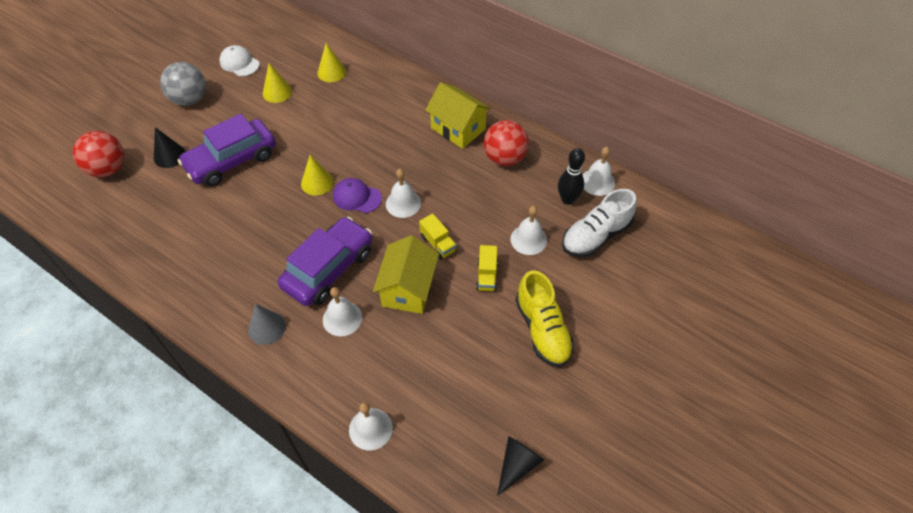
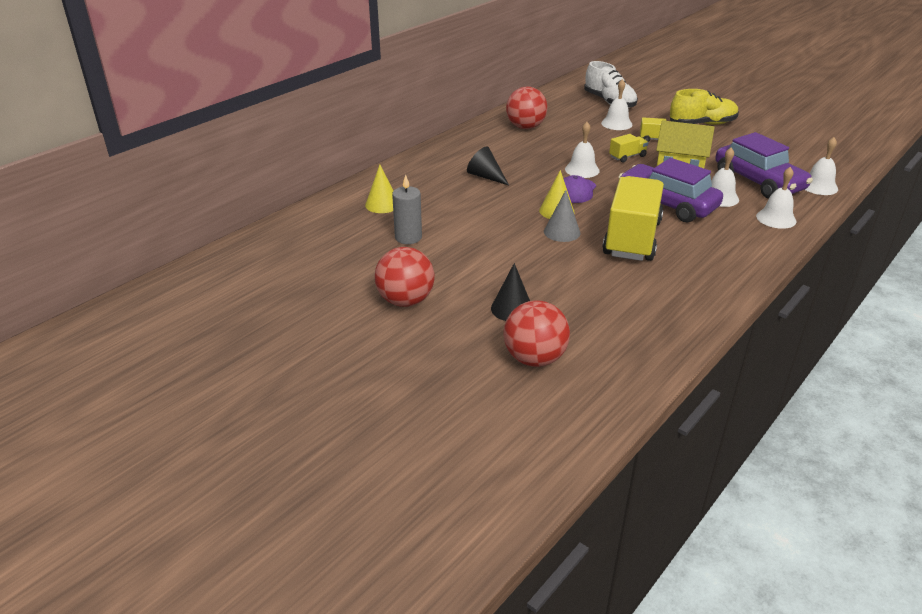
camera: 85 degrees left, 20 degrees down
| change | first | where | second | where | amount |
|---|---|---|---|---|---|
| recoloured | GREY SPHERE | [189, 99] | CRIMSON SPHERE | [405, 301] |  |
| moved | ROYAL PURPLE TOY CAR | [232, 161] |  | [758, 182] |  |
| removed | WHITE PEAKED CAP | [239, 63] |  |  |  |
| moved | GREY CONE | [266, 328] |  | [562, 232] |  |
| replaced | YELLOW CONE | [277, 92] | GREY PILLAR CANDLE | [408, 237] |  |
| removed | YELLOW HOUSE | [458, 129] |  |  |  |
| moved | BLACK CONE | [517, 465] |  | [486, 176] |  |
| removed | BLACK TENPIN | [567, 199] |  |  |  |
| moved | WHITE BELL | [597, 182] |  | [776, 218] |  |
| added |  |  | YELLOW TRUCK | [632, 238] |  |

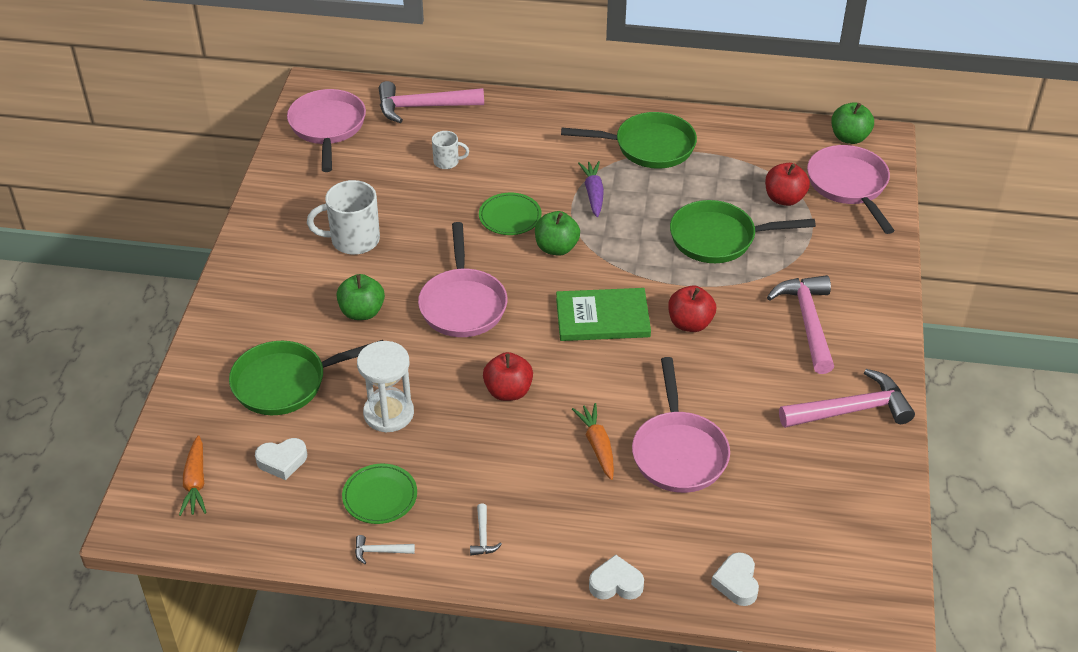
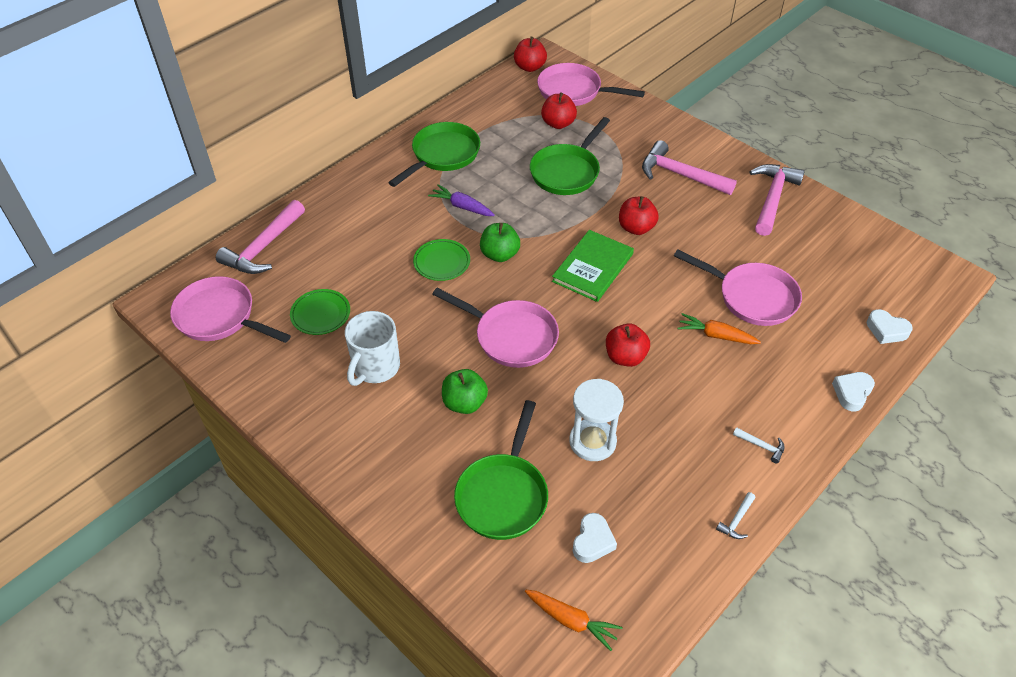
camera: 55 degrees left, 5 degrees up
| change | first | where | second | where | amount |
|---|---|---|---|---|---|
| moved | GREEN PLATE | [380, 496] |  | [320, 314] |  |
| removed | WHITE COFFEE MUG | [447, 162] |  |  |  |
| recoloured | GREEN APPLE | [849, 137] | CRIMSON APPLE | [529, 67] |  |

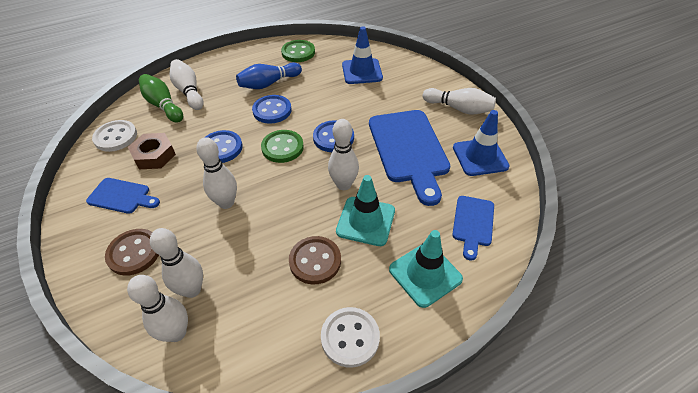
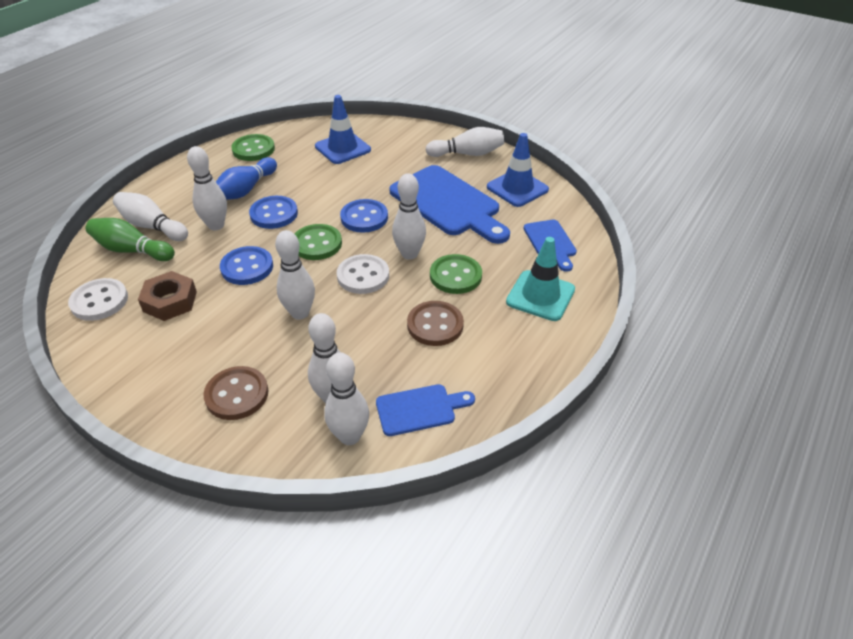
camera: 30 degrees left, 5 degrees down
| change | first | where | second | where | amount |
|---|---|---|---|---|---|
| moved | ROYAL BLUE CHOPPING BOARD | [122, 196] |  | [420, 409] |  |
| moved | WHITE SEWING BUTTON | [350, 337] |  | [363, 276] |  |
| replaced | TEAL ROAD CONE | [365, 221] | GREEN SEWING BUTTON | [455, 276] |  |
| added |  |  | WHITE TENPIN | [216, 225] |  |

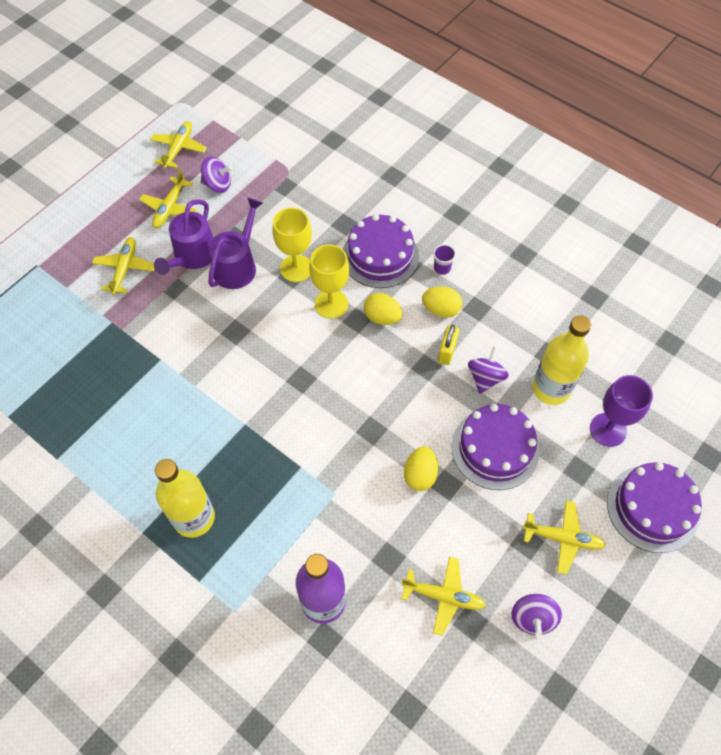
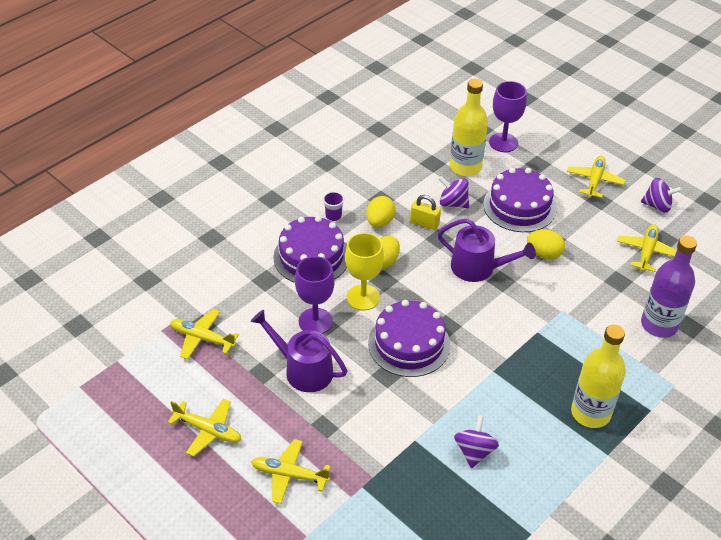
camera: 85 degrees left, 15 degrees down
| change | first | where | second | where | amount |
|---|---|---|---|---|---|
| moved | YELLOW TOY PLANE | [179, 148] |  | [202, 338] |  |
| moved | ROYAL PURPLE WATERING POT | [193, 256] |  | [478, 268] |  |
| moved | ROYAL PURPLE SPINNING TOP | [218, 185] |  | [474, 451] |  |
| recoloured | YELLOW WINE GLASS | [296, 268] | ROYAL PURPLE WINE GLASS | [315, 321] |  |
| moved | ROYAL PURPLE LAYER CAKE | [652, 508] |  | [409, 344] |  |

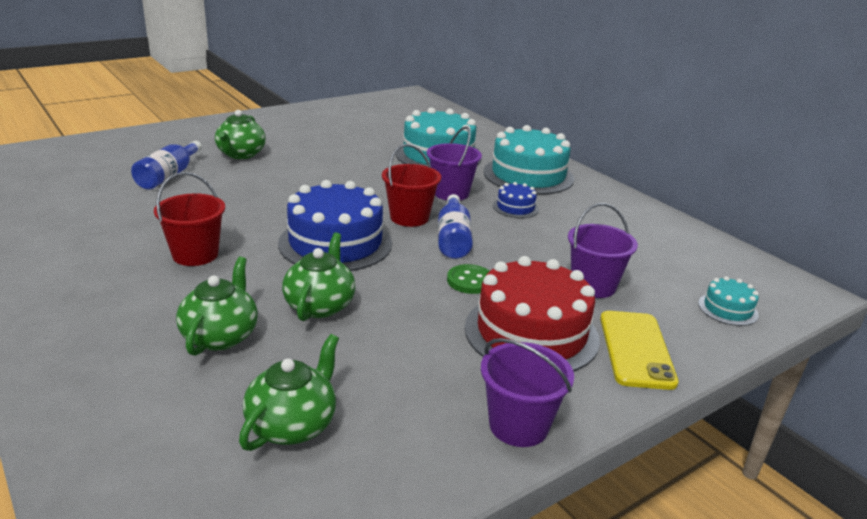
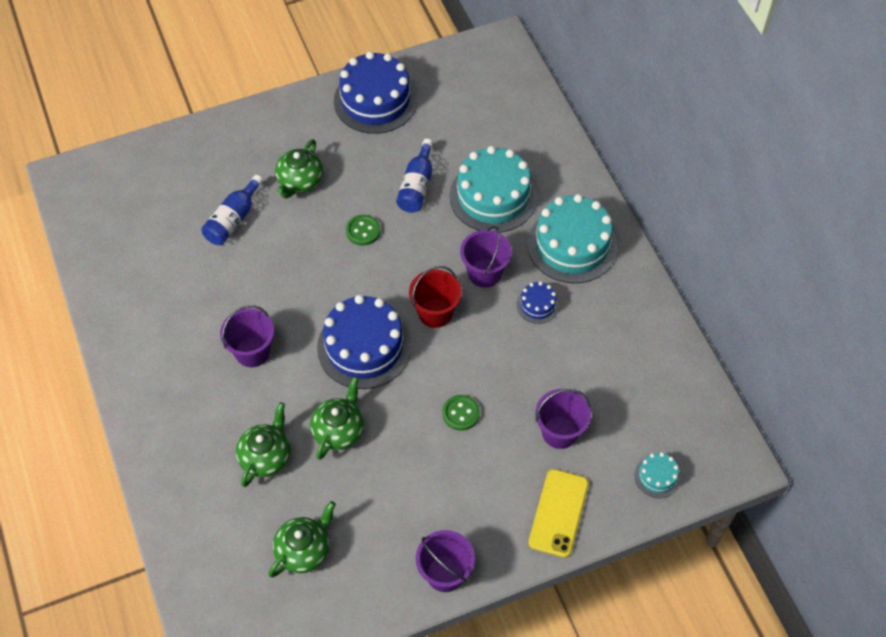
camera: 15 degrees right, 30 degrees up
| change | first | where | second | where | amount |
|---|---|---|---|---|---|
| recoloured | CRIMSON SAND BUCKET | [195, 255] | ROYAL PURPLE SAND BUCKET | [252, 352] |  |
| moved | ROYAL BLUE FLASK | [453, 239] |  | [417, 186] |  |
| removed | CRIMSON LAYER CAKE | [531, 333] |  |  |  |
| added |  |  | ROYAL BLUE LAYER CAKE | [375, 100] |  |
| added |  |  | GREEN SEWING BUTTON | [363, 231] |  |

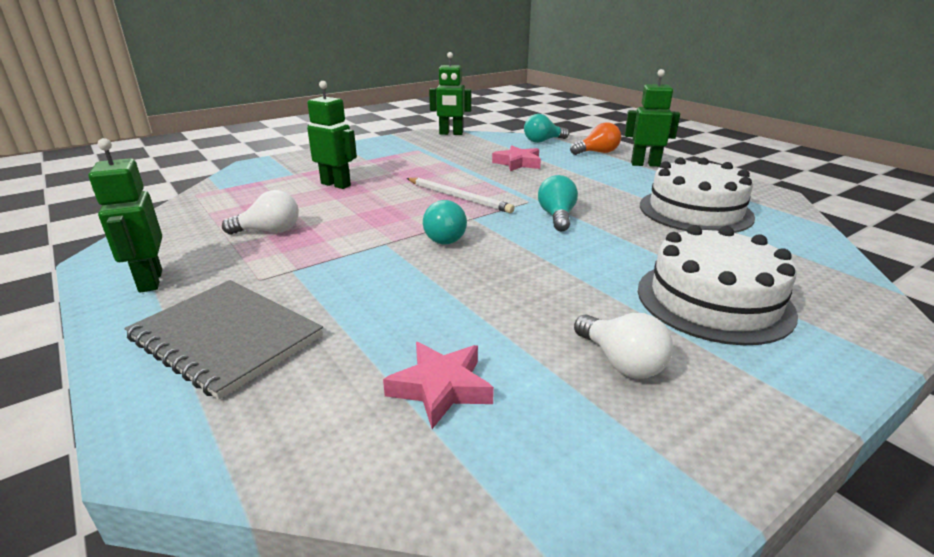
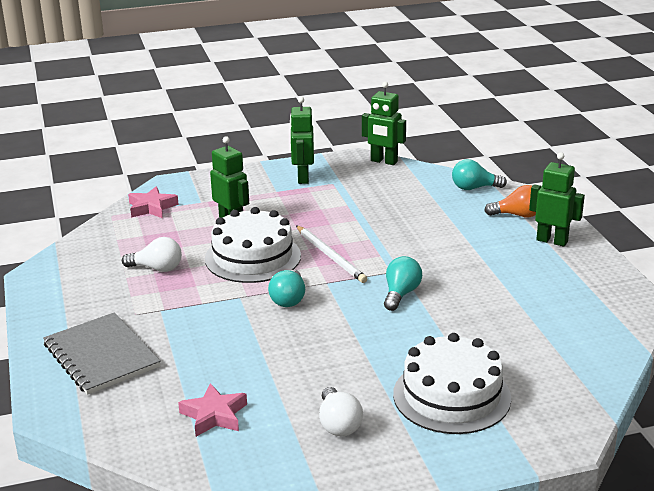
camera: 20 degrees right, 0 degrees up
| change | first | where | second | where | amount |
|---|---|---|---|---|---|
| moved | GREEN TOY ROBOT | [150, 281] |  | [302, 178] |  |
| moved | PINK STAR SHAPE | [518, 163] |  | [151, 207] |  |
| moved | WHITE LAYER CAKE | [695, 211] |  | [253, 257] |  |

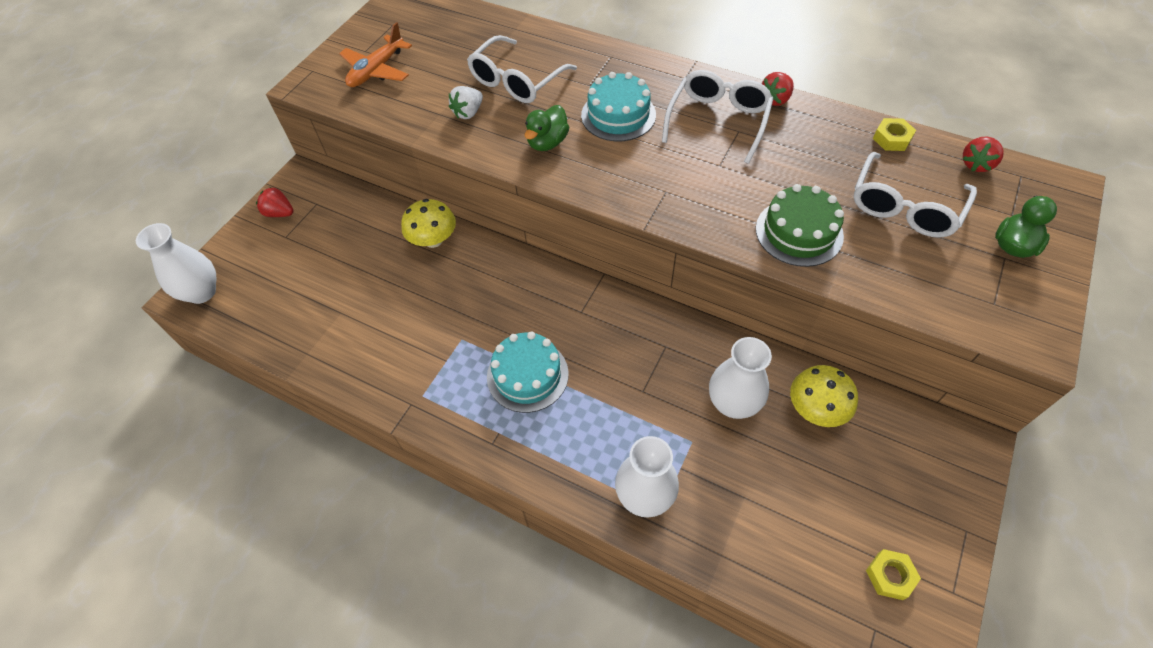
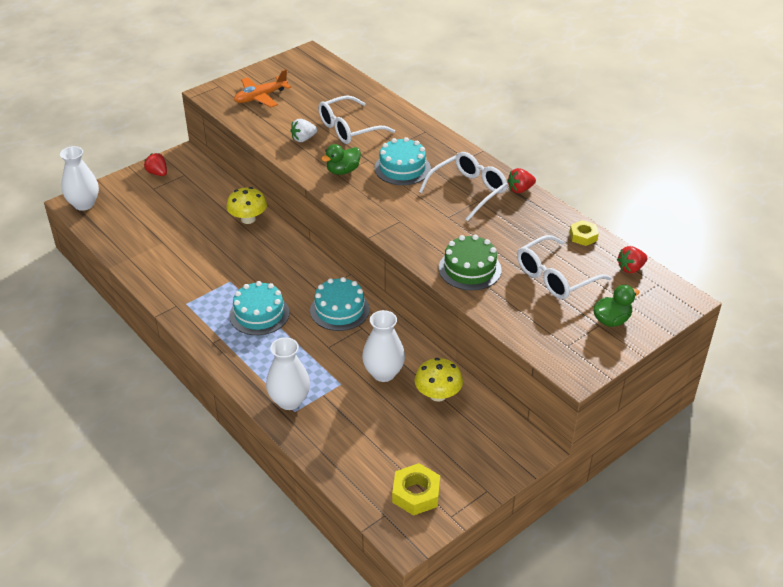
camera: 20 degrees right, 15 degrees down
| change | first | where | second | where | amount |
|---|---|---|---|---|---|
| resized | YELLOW HEX NUT | [890, 576] |  | [416, 494] | x1.52 |
| added |  |  | TEAL LAYER CAKE | [339, 310] |  |

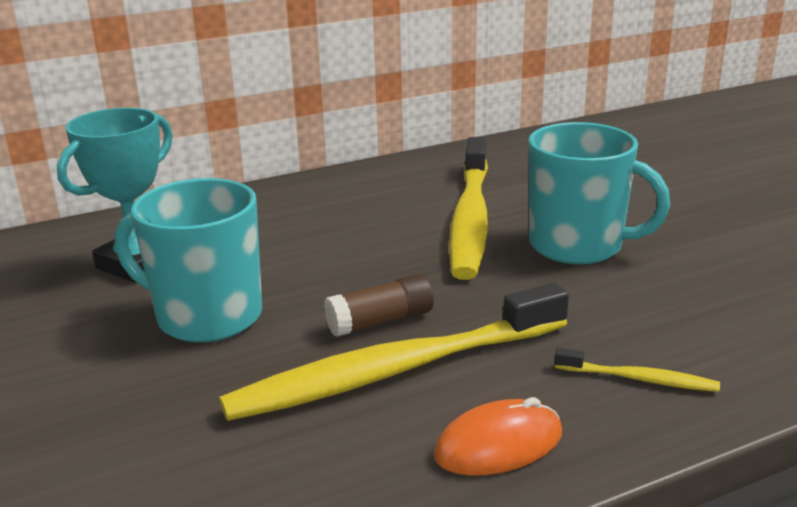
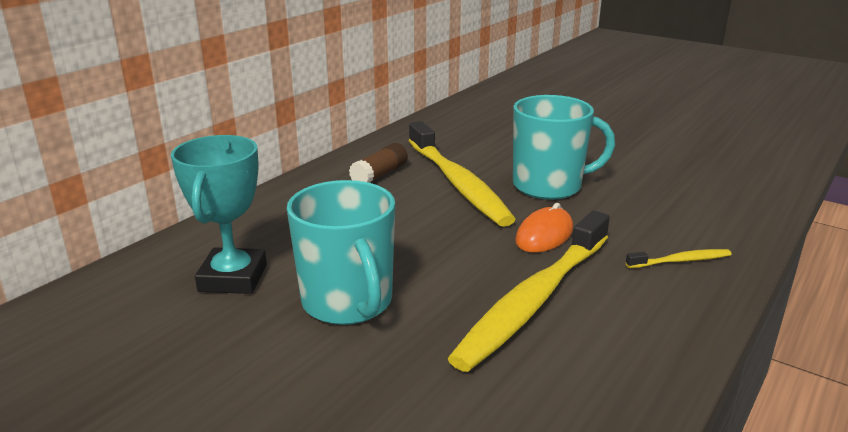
camera: 30 degrees left, 0 degrees up
| change | first | where | second | where | amount |
|---|---|---|---|---|---|
| turned | TEAL COFFEE MUG | [207, 316] |  | [348, 302] | 105 degrees counterclockwise |
| moved | DARK BROWN GLUE STICK | [380, 321] |  | [379, 175] |  |
| moved | ORANGE COMPUTER MOUSE | [498, 445] |  | [544, 235] |  |

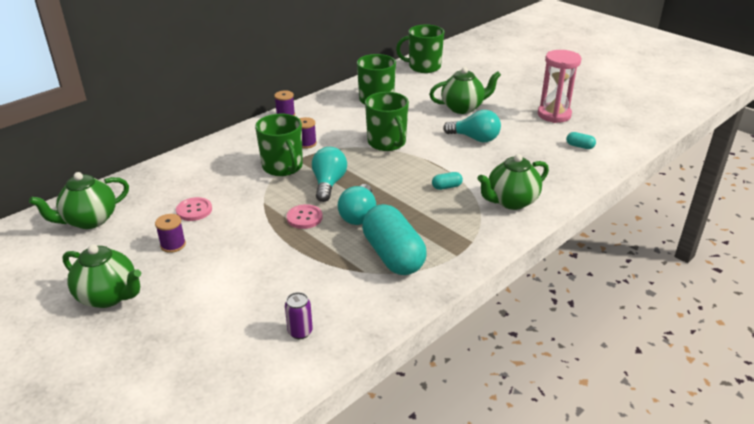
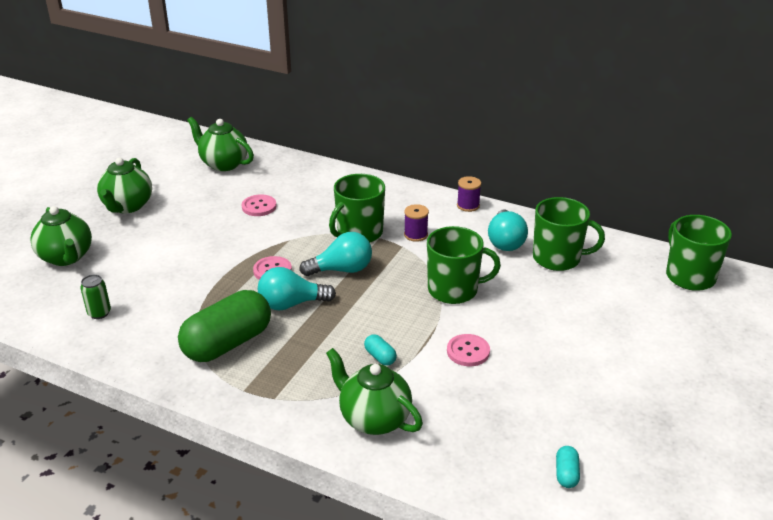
camera: 70 degrees right, 0 degrees up
| change | first | where | second | where | amount |
|---|---|---|---|---|---|
| removed | ROYAL PURPLE BOBBIN | [173, 245] |  |  |  |
| recoloured | ROYAL PURPLE TIN | [300, 332] | GREEN TIN | [99, 313] |  |
| recoloured | TEAL CAPSULE | [393, 255] | GREEN CAPSULE | [228, 343] |  |
| turned | GREEN COFFEE MUG | [387, 143] |  | [454, 290] | 135 degrees counterclockwise |
| moved | GREEN CHINA TEAPOT | [463, 108] |  | [66, 257] |  |
| moved | TEAL BULB | [475, 138] |  | [505, 242] |  |
| removed | PINK SANDGLASS | [554, 115] |  |  |  |
| added |  |  | PINK SEWING BUTTON | [468, 351] |  |

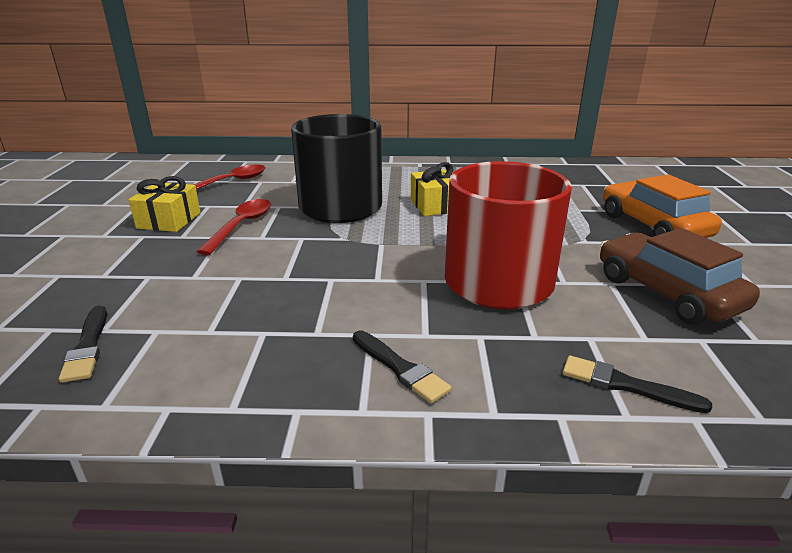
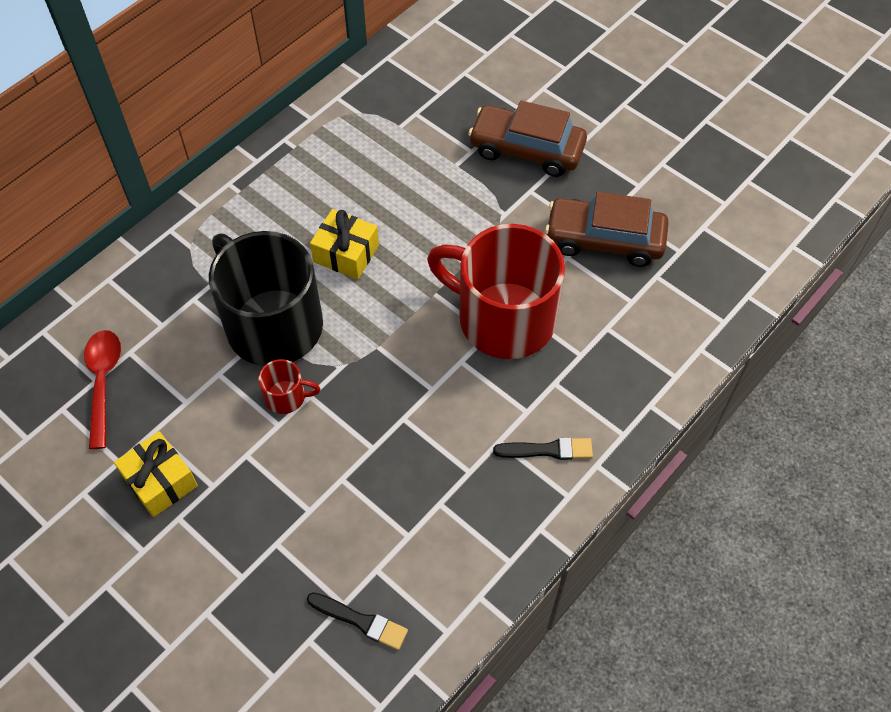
camera: 50 degrees left, 30 degrees up
| change | first | where | second | where | amount |
|---|---|---|---|---|---|
| removed | CRIMSON SPOON | [241, 226] |  |  |  |
| removed | BLACK PAINTBRUSH | [625, 385] |  |  |  |
| recoloured | ORANGE TOY CAR | [653, 226] | DARK BROWN TOY CAR | [526, 149] |  |
| added |  |  | CRIMSON COFFEE MUG | [286, 397] |  |

